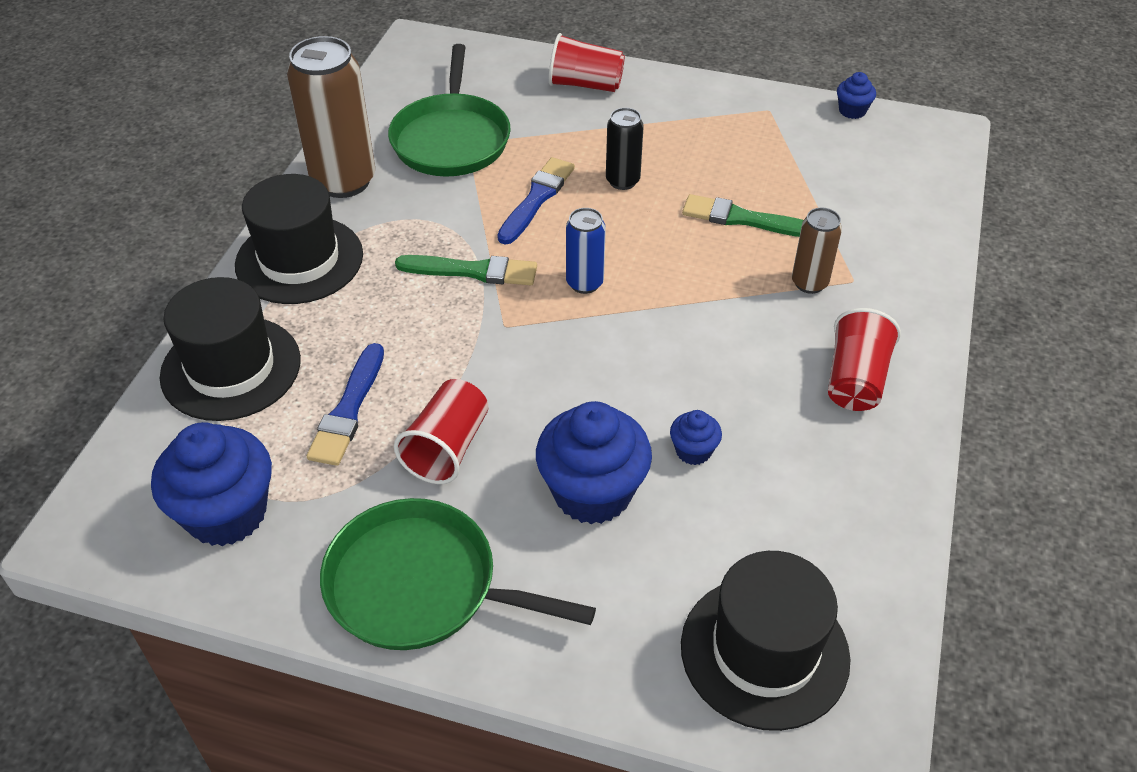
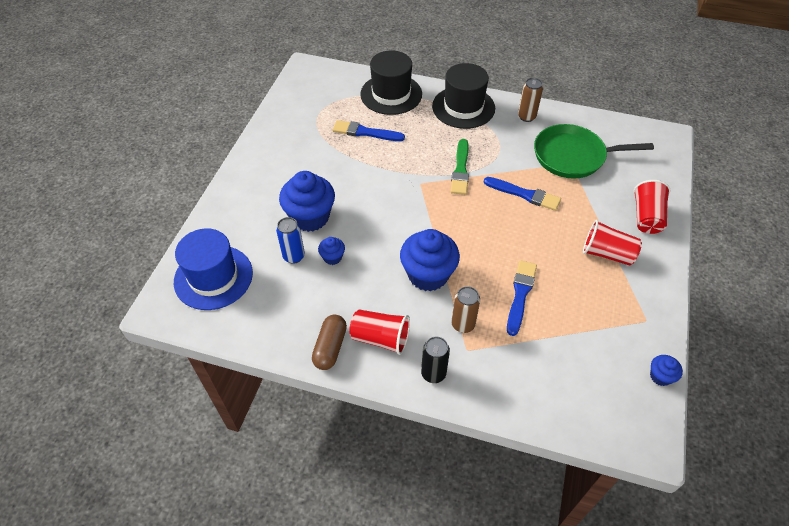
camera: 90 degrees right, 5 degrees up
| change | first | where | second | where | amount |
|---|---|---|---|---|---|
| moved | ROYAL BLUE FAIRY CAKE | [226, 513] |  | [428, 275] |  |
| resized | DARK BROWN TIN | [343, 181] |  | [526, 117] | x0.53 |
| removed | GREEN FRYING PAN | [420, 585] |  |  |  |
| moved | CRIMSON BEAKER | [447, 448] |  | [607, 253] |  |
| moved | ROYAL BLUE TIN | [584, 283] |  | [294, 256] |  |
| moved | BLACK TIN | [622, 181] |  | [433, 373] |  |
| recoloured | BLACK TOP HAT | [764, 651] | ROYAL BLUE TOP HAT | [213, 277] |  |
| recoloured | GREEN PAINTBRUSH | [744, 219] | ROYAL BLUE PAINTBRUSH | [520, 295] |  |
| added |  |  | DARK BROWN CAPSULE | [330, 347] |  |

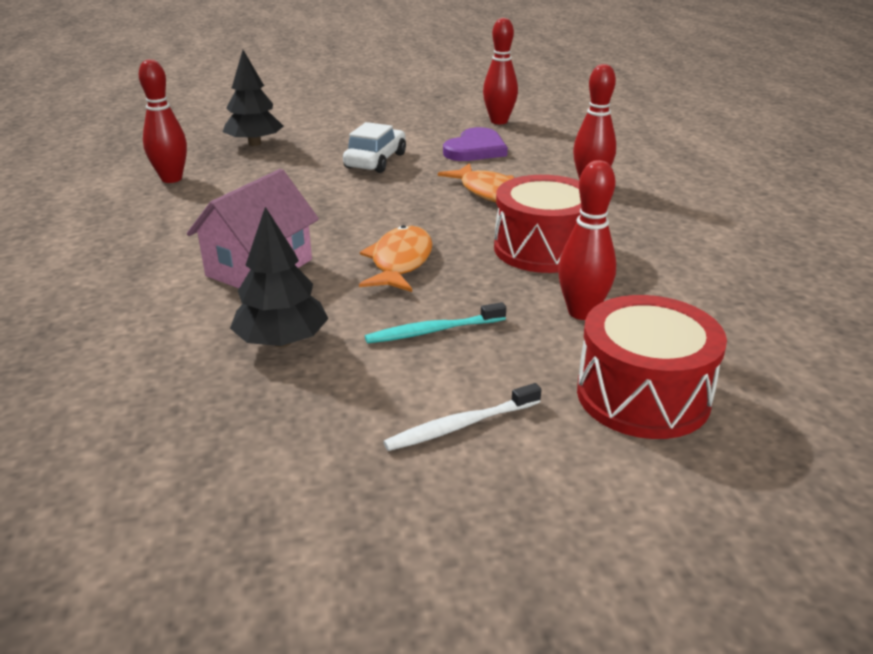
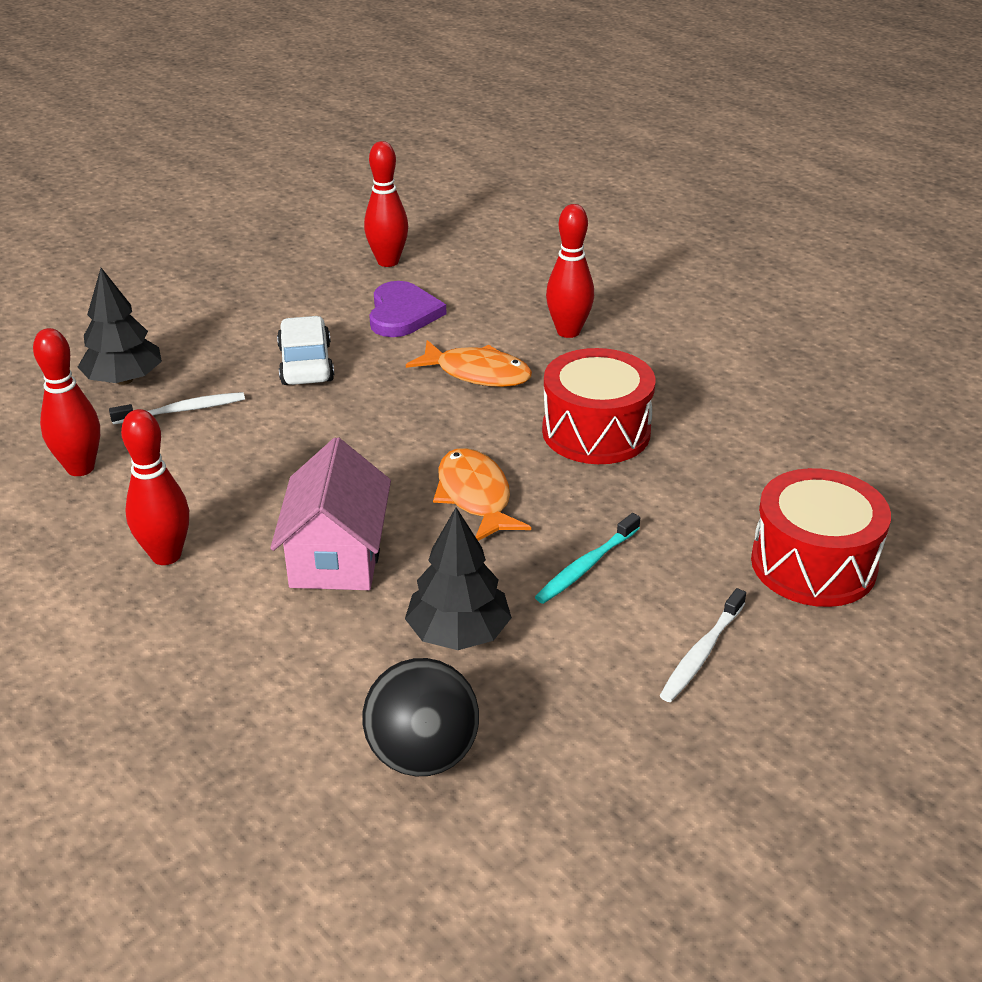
camera: 30 degrees left, 5 degrees up
| change | first | where | second | where | amount |
|---|---|---|---|---|---|
| moved | CRIMSON TENPIN | [582, 312] |  | [166, 555] |  |
| added |  |  | WHITE TOOTHBRUSH | [182, 410] |  |
| added |  |  | BLACK SPHERE | [422, 755] |  |

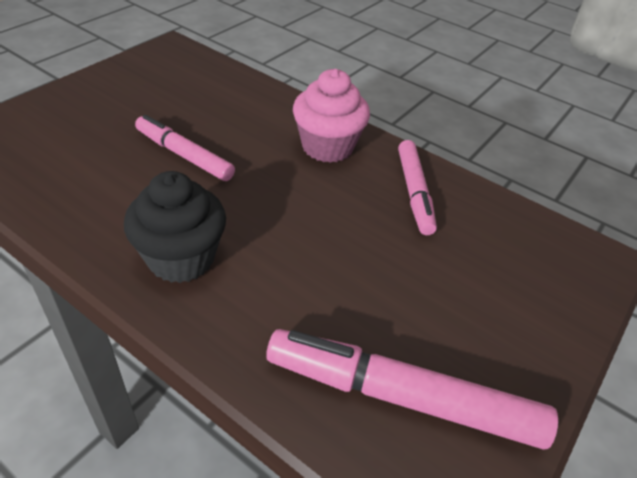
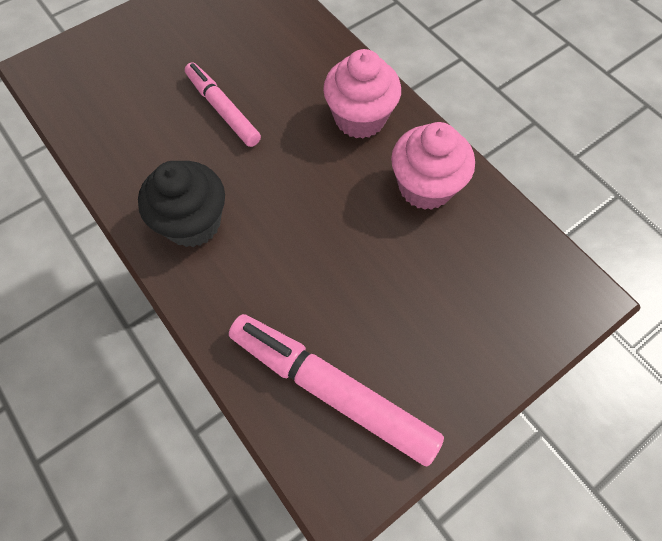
camera: 20 degrees right, 20 degrees up
| change | first | where | second | where | amount |
|---|---|---|---|---|---|
| replaced | PINK FELT PEN | [414, 192] | PINK FAIRY CAKE | [425, 187] |  |

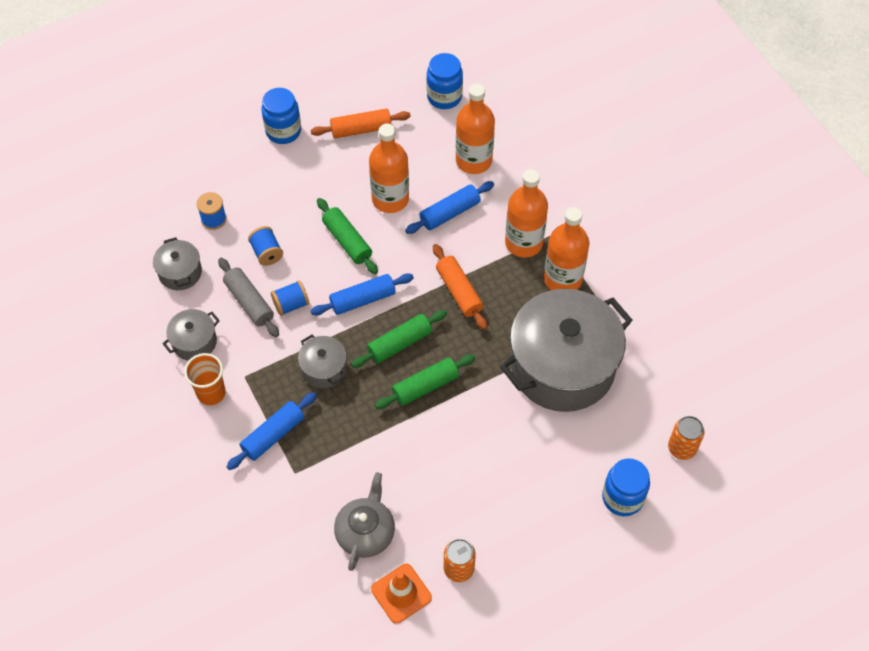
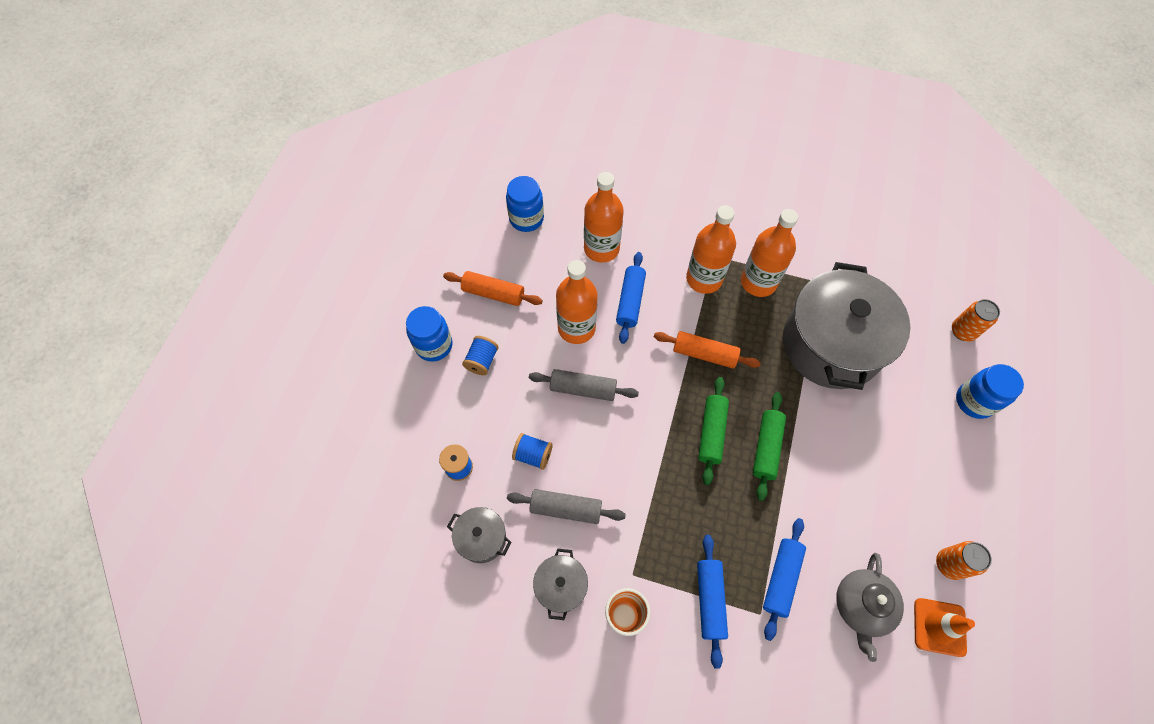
camera: 45 degrees left, 5 degrees up
| change | first | where | second | where | amount |
|---|---|---|---|---|---|
| moved | ROYAL BLUE BOBBIN | [291, 304] |  | [482, 361] |  |
| removed | GREY POT | [324, 369] |  |  |  |
| turned | ORANGE ROLLING PIN | [361, 129] |  | [493, 293] | 75 degrees clockwise |
| moved | ROYAL BLUE ROLLING PIN | [363, 299] |  | [781, 579] |  |
| recoloured | GREEN ROLLING PIN | [347, 241] | GREY ROLLING PIN | [583, 389] |  |
| turned | GREY CHINA TEAPOT | [365, 532] |  | [861, 606] | 135 degrees counterclockwise |

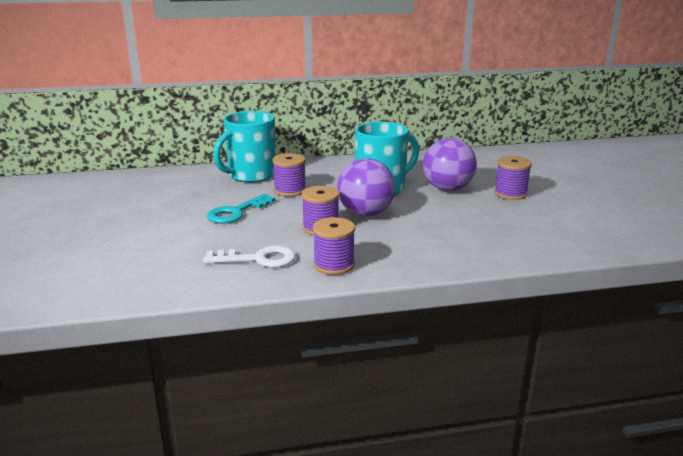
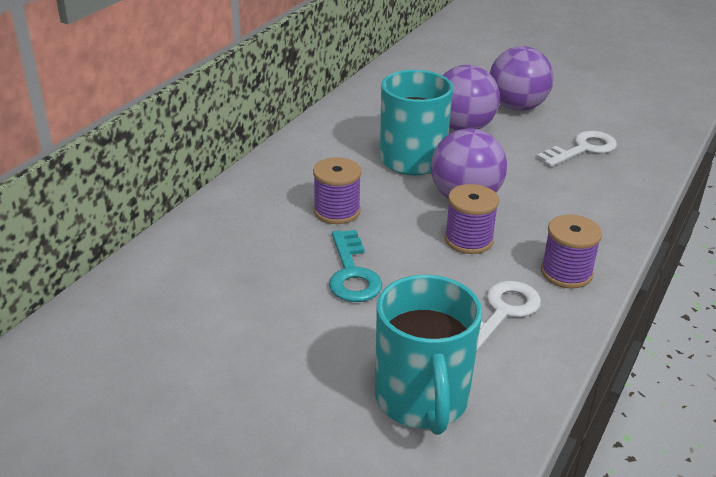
camera: 50 degrees left, 10 degrees up
| change | first | where | second | where | amount |
|---|---|---|---|---|---|
| moved | TEAL COFFEE MUG | [250, 175] |  | [422, 400] |  |
| replaced | ROYAL PURPLE BOBBIN | [510, 193] | ROYAL PURPLE SPHERE | [517, 107] |  |
| added |  |  | WHITE KEY | [582, 149] |  |

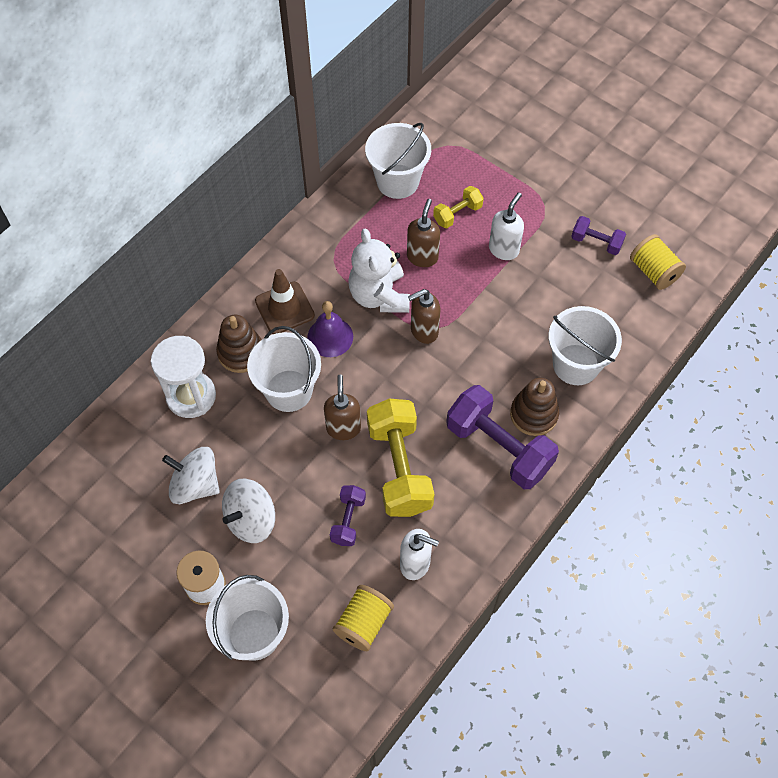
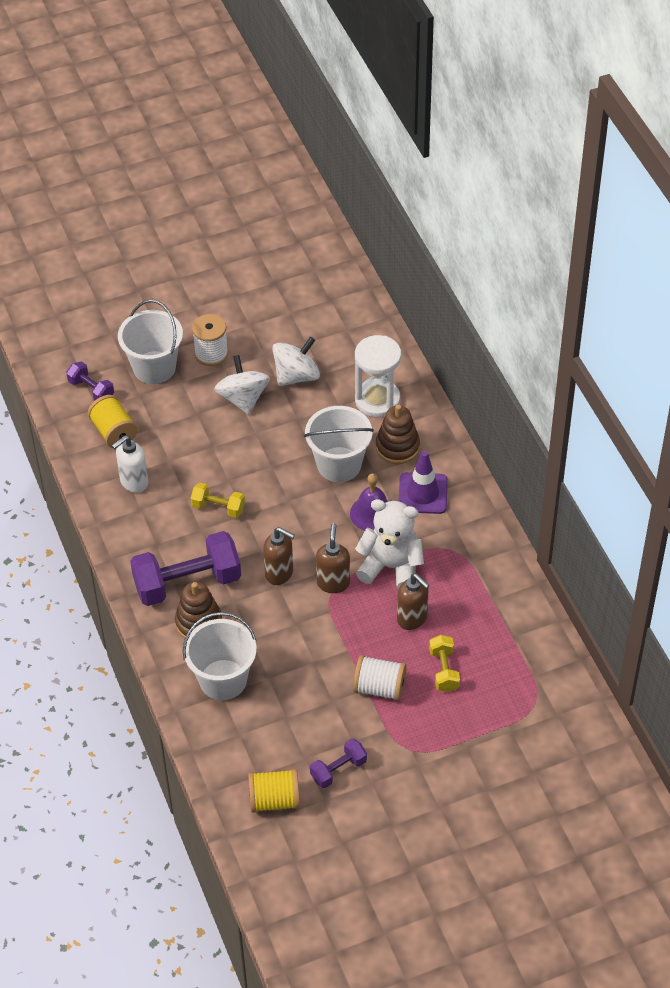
camera: 120 degrees right, 10 degrees down
| change | first | where | second | where | amount |
|---|---|---|---|---|---|
| recoloured | DARK BROWN ROAD CONE | [284, 308] | ROYAL PURPLE ROAD CONE | [423, 493] |  |
| moved | DARK BROWN PUMP BOTTLE | [343, 428] |  | [279, 573] |  |
| moved | ROYAL PURPLE HAND WEIGHT | [348, 520] |  | [91, 390] |  |
| removed | WHITE SAND BUCKET | [397, 181] |  |  |  |
| resized | YELLOW HAND WEIGHT | [399, 468] |  | [218, 507] | x0.51 |
| replaced | WHITE PUMP BOTTLE | [504, 249] | WHITE BOBBIN | [379, 687] |  |

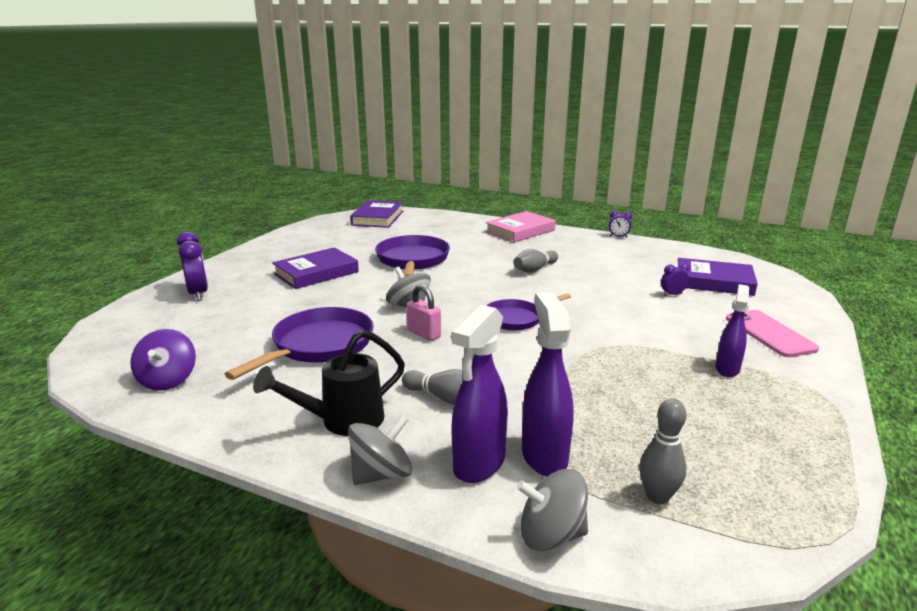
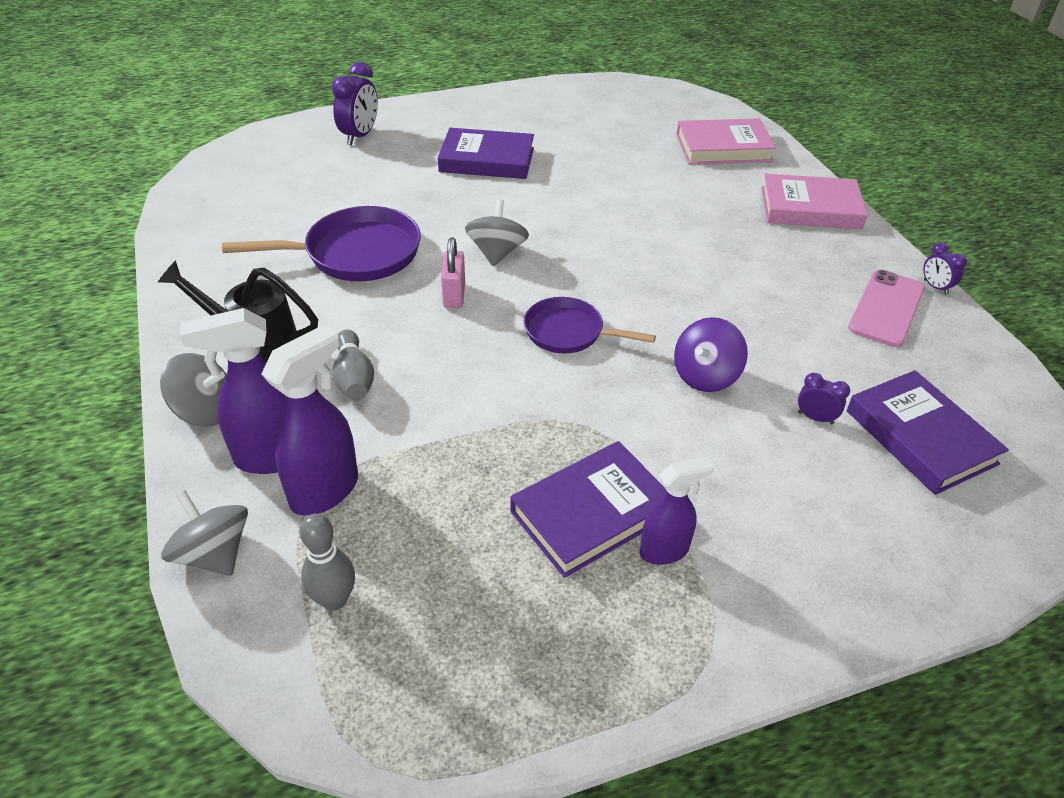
camera: 45 degrees right, 20 degrees up
| change | first | where | second | where | amount |
|---|---|---|---|---|---|
| moved | ROYAL PURPLE SPINNING TOP | [168, 380] |  | [705, 376] |  |
| moved | ROYAL PURPLE BOOK | [378, 218] |  | [591, 513] |  |
| removed | ROYAL PURPLE FRYING PAN | [412, 260] |  |  |  |
| removed | GREY TENPIN | [534, 269] |  |  |  |
| moved | PINK PHONE | [769, 334] |  | [886, 308] |  |
| added |  |  | PINK BOOK | [723, 148] |  |

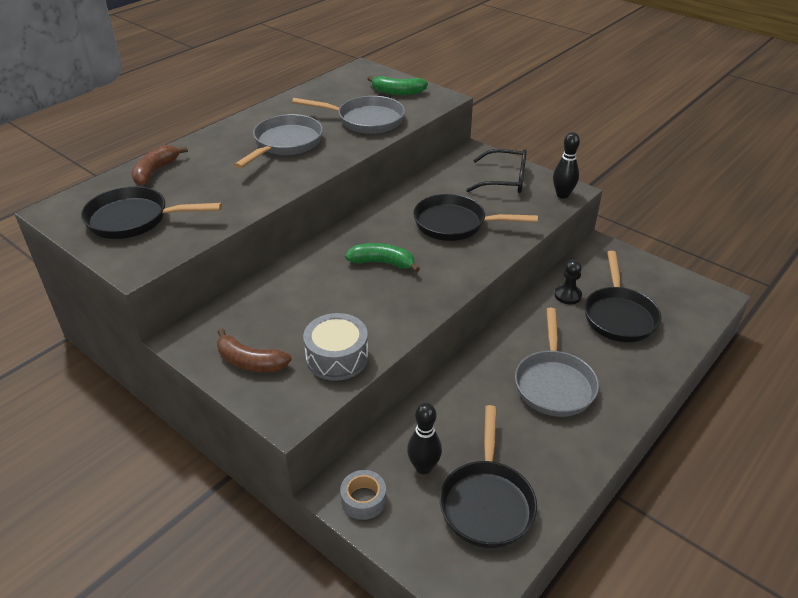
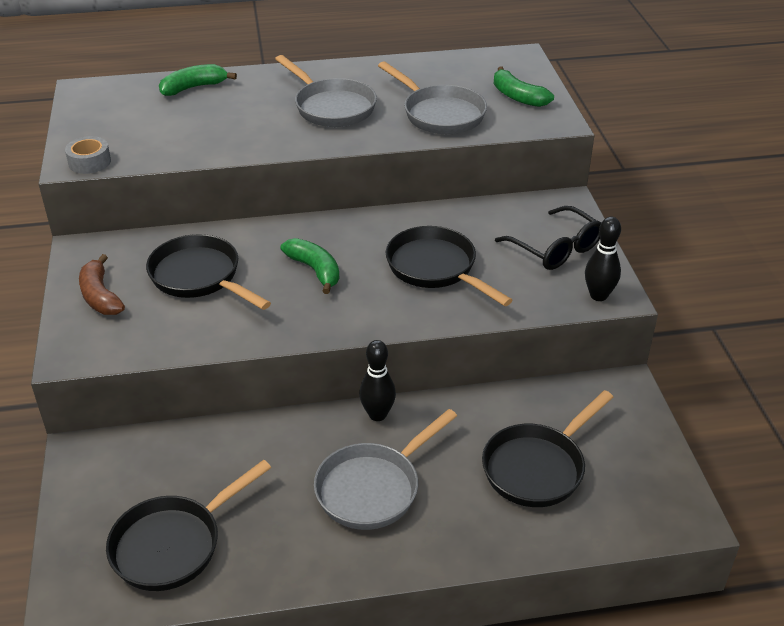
camera: 40 degrees right, 0 degrees up
| change | first | where | second | where | amount |
|---|---|---|---|---|---|
| moved | BLACK FRYING PAN | [134, 219] |  | [200, 277] |  |
| recoloured | DARK BROWN BANANA FRUIT | [155, 171] | GREEN BANANA FRUIT | [194, 87] |  |
| turned | GREY FRYING PAN | [285, 144] |  | [331, 107] | 75 degrees clockwise |
| removed | GREY TOY DRUM | [337, 357] |  |  |  |
| moved | GREY TAPE | [363, 500] |  | [89, 162] |  |
| moved | BLACK TENPIN | [423, 467] |  | [377, 414] |  |
| removed | BLACK CHESS PAWN | [567, 295] |  |  |  |

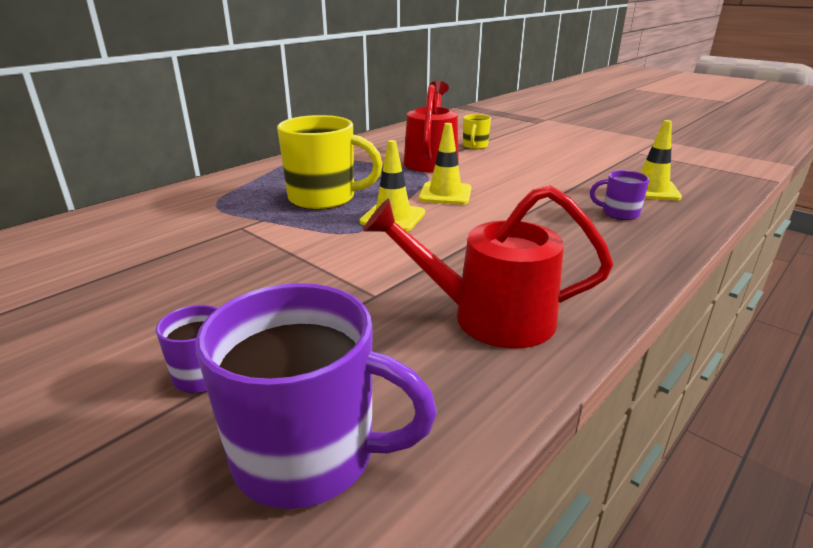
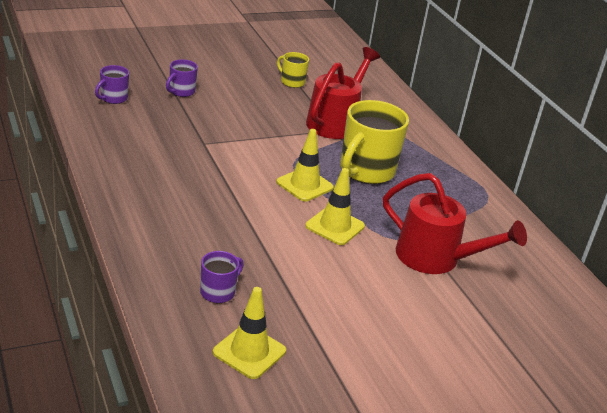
camera: 110 degrees right, 5 degrees up
| change | first | where | second | where | amount |
|---|---|---|---|---|---|
| resized | ROYAL PURPLE COFFEE MUG | [308, 455] |  | [113, 98] | x0.50 |
| moved | CRIMSON WATERING POT | [488, 317] |  | [336, 121] |  |
| moved | YELLOW COFFEE MUG | [475, 146] |  | [292, 82] |  |

